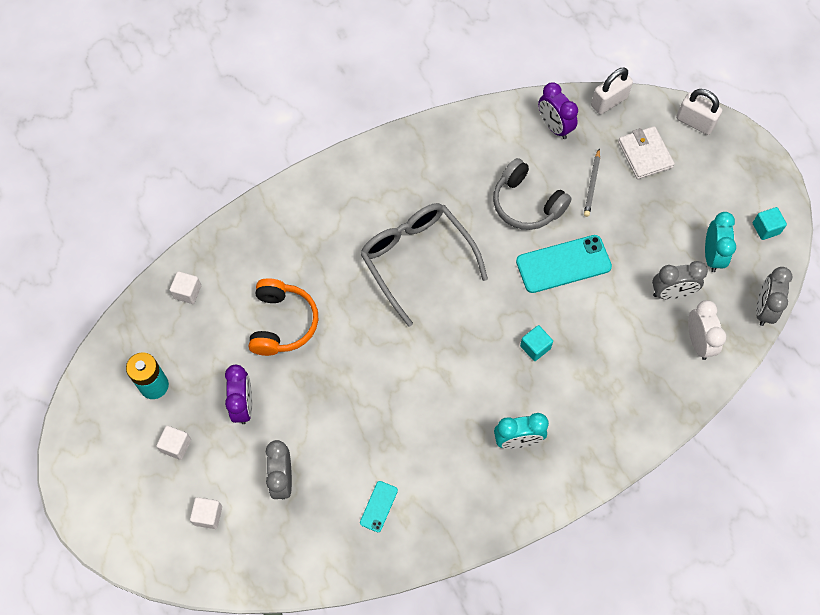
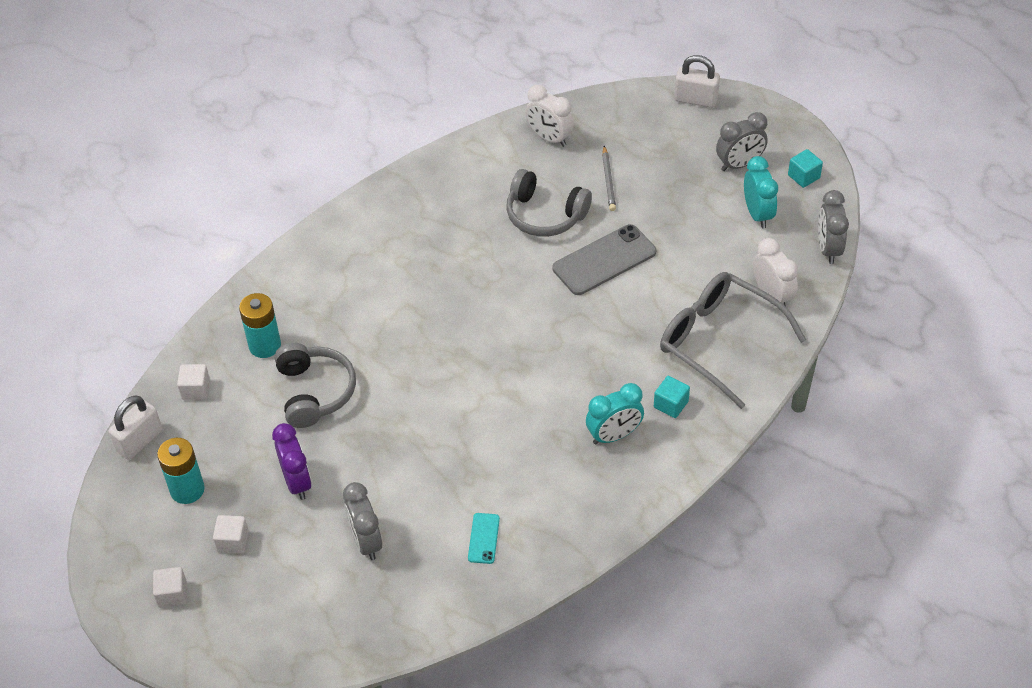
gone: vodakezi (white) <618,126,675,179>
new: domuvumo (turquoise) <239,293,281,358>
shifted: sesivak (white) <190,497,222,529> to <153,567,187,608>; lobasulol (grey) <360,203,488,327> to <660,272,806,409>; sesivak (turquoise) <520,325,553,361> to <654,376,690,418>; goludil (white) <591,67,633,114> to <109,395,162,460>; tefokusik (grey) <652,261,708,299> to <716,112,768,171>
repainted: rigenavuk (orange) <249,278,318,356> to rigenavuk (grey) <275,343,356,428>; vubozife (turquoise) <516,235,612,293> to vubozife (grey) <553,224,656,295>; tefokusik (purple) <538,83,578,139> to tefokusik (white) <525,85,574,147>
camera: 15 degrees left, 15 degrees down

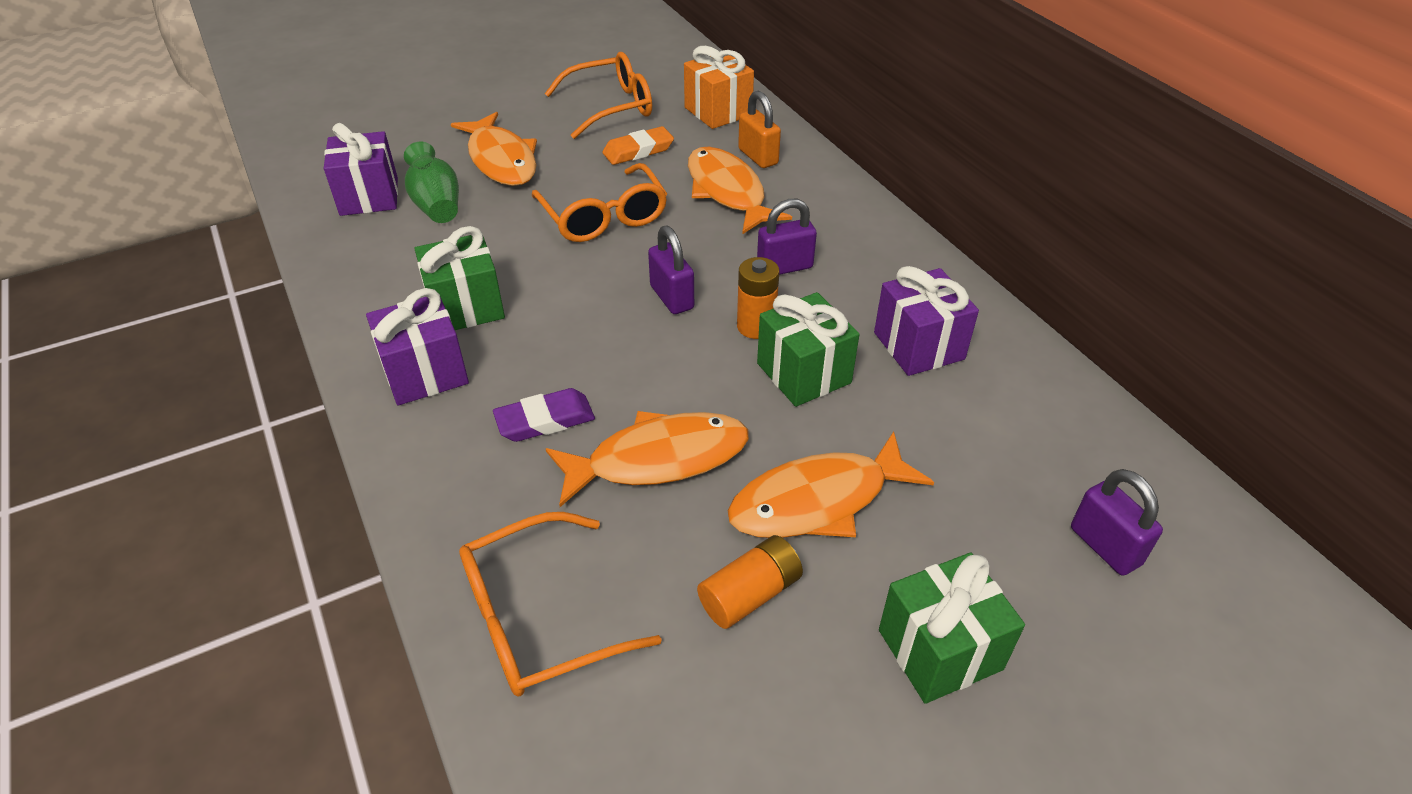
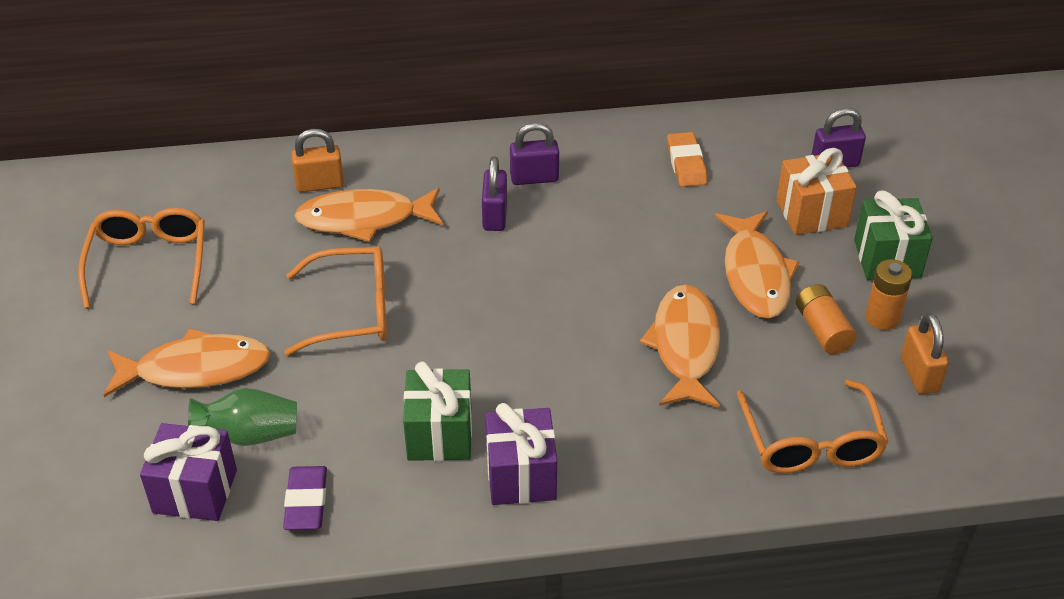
gone: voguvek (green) <757,292,860,407>; voguvek (purple) <874,266,979,376>
new: goludil (orange) <901,313,949,394>
shifted: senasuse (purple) <493,388,595,442> to <283,466,327,530>; senasuse (orange) <602,126,674,165> to <667,132,707,187>; goludil (purple) <648,226,694,314> to <510,122,559,185>; voguvek (orange) <684,46,754,129> to <776,148,857,235>; domuvumo (orange) <737,257,779,339> to <865,259,913,330>
camera: 70 degrees left, 0 degrees up

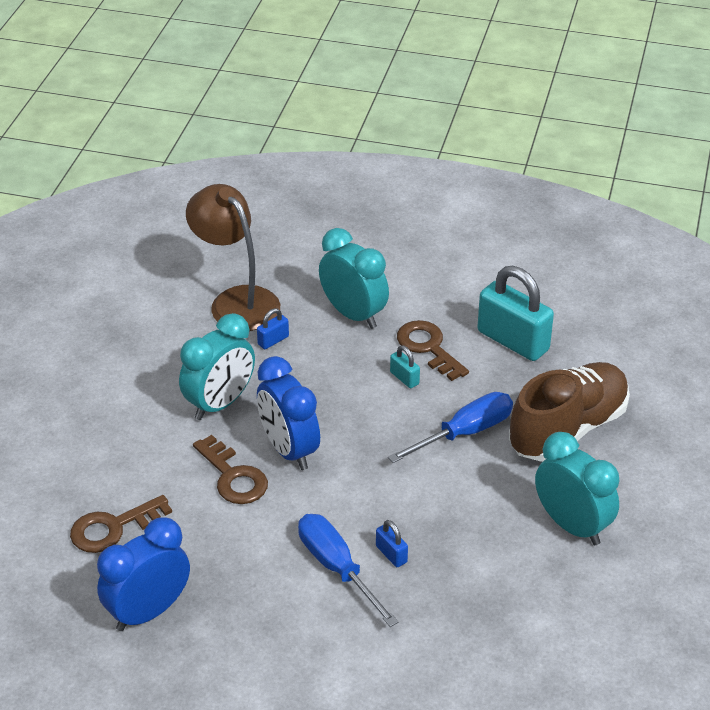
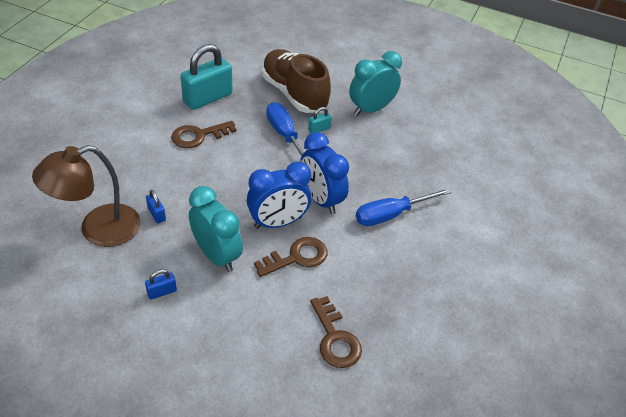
gone: tefokusik (turquoise) <319,228,389,329>
shifted: tefokusik (blue) <97,517,190,631> to <300,132,349,214>; goludil (blue) <376,520,408,567> to <145,269,177,300>; goludil (turquoise) <390,345,420,388> to <308,107,332,133>
camera: 85 degrees left, 5 degrees up

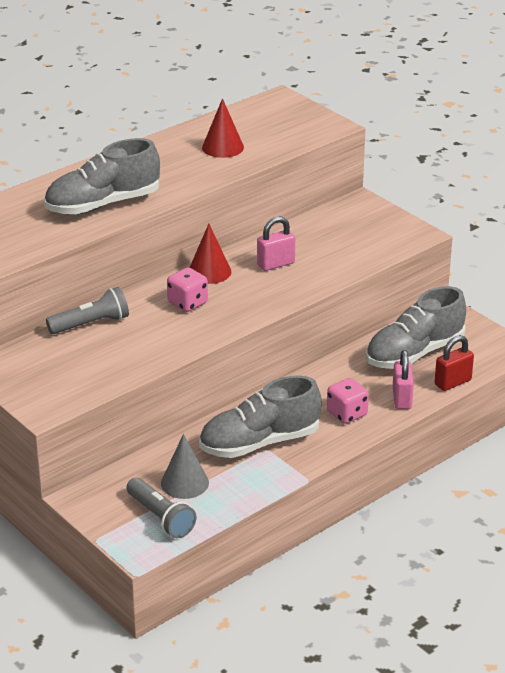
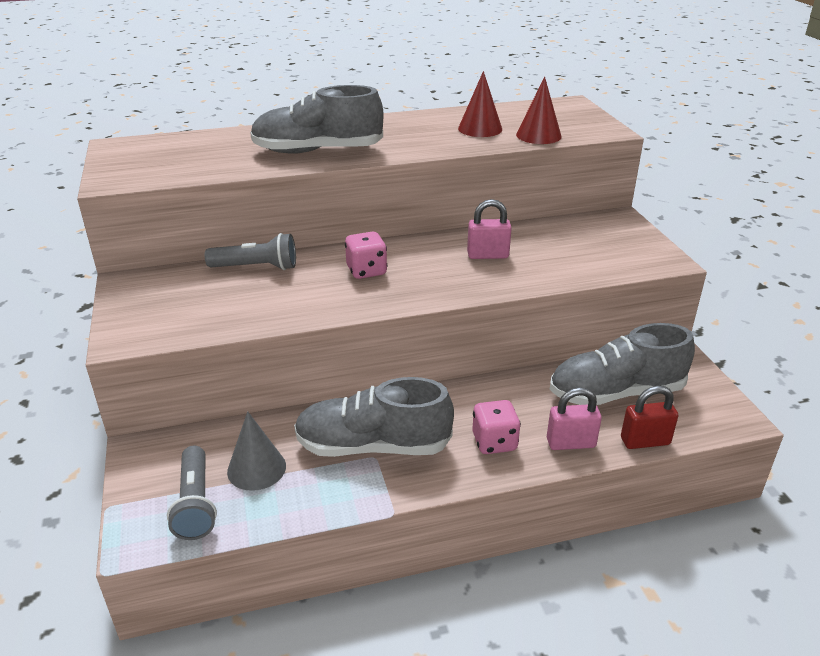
shifted: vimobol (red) <190,224,231,284> to <516,77,562,144>
rotated: goludil (pink) <393,350,414,409> = <547,387,602,450> 60 degrees clockwise
camera: 25 degrees right, 0 degrees up

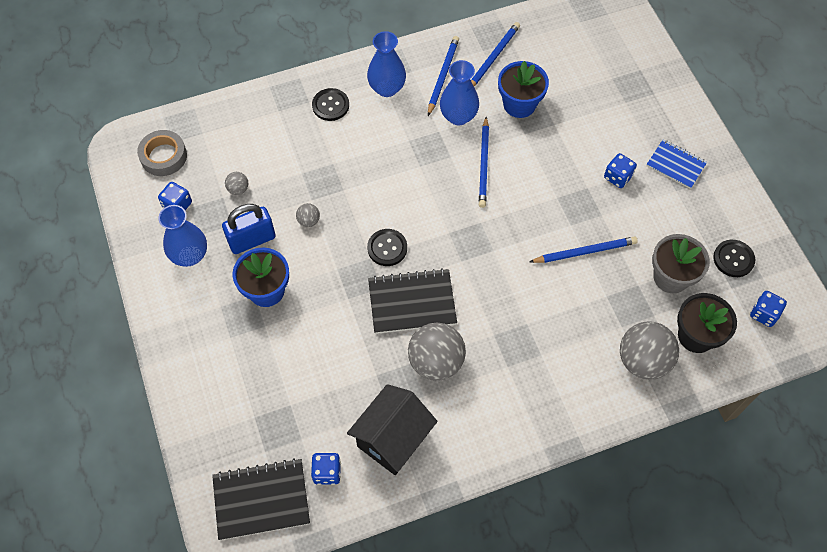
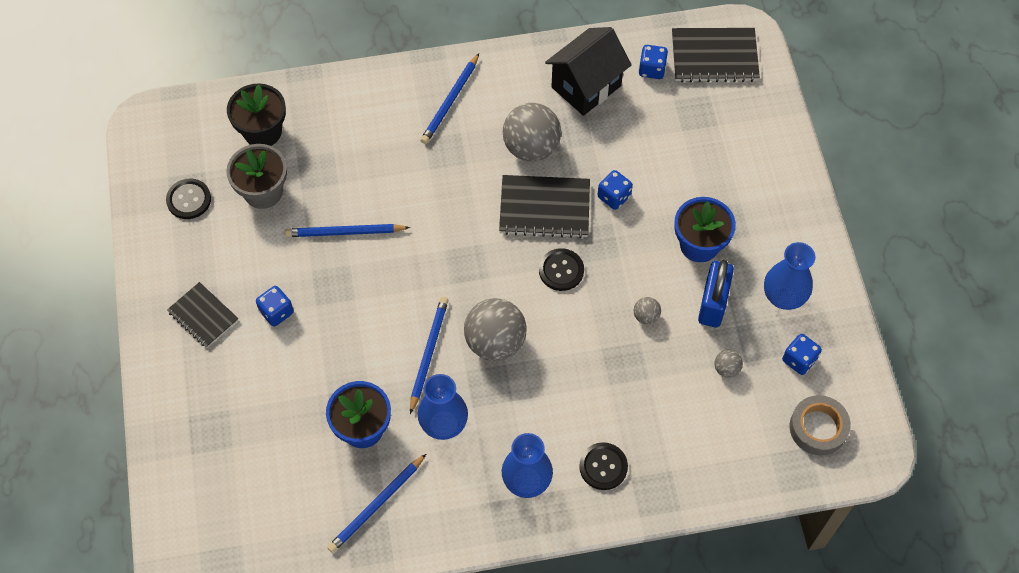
shifted: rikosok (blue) <428,36,459,116> to <420,53,479,144>; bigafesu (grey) <620,321,679,379> to <464,298,527,361>; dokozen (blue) <750,291,787,327> to <597,170,633,210>
repainted: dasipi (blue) <646,140,707,189> to dasipi (black) <167,282,239,348>
rotated: goludil (blue) <222,204,276,254> = <698,260,734,327> 60 degrees counterclockwise
camera: 170 degrees left, 0 degrees up

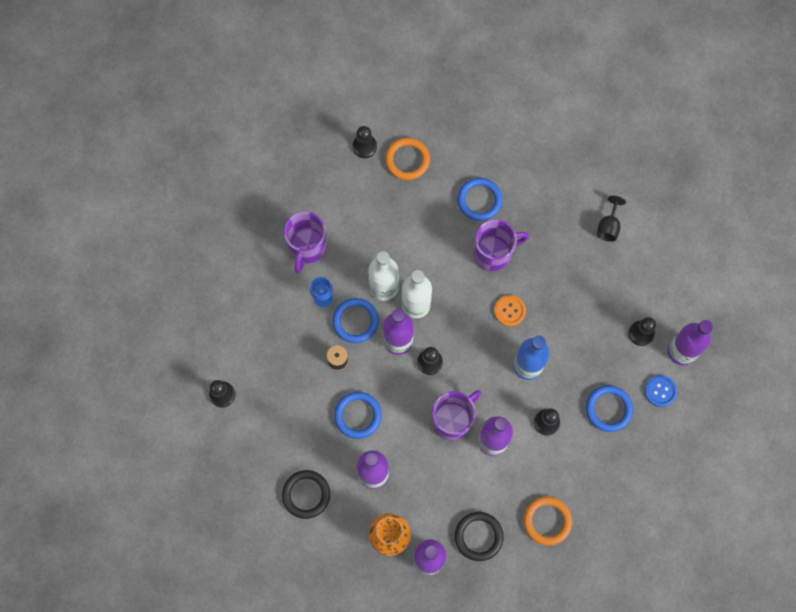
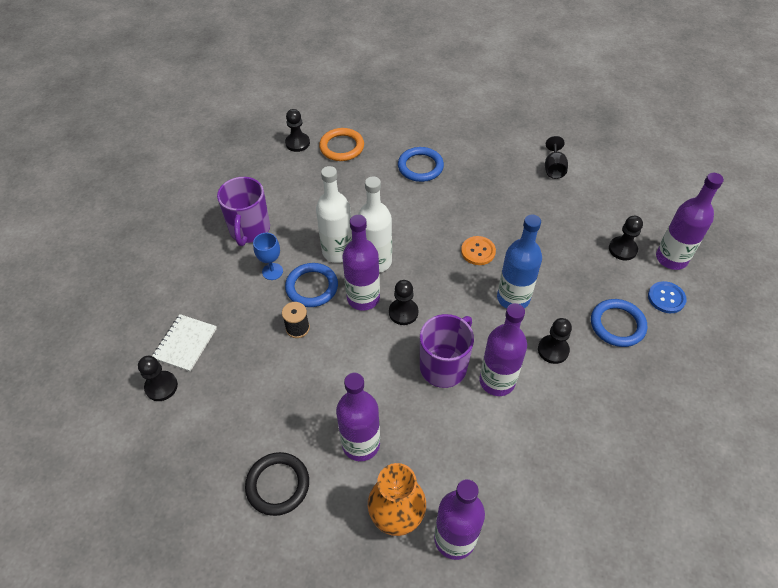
gone: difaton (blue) <334,392,382,439>; difaton (black) <455,512,504,561>; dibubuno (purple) <473,219,529,272>; difaton (orange) <524,496,572,546>
new: dasipi (white) <152,314,217,372>
camera: 10 degrees left, 20 degrees down

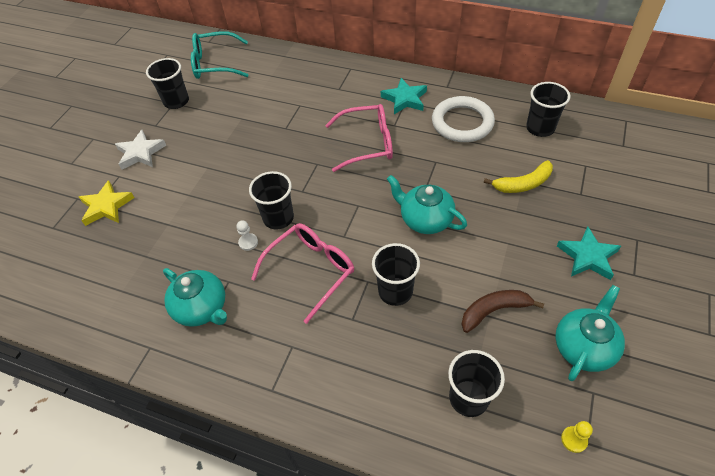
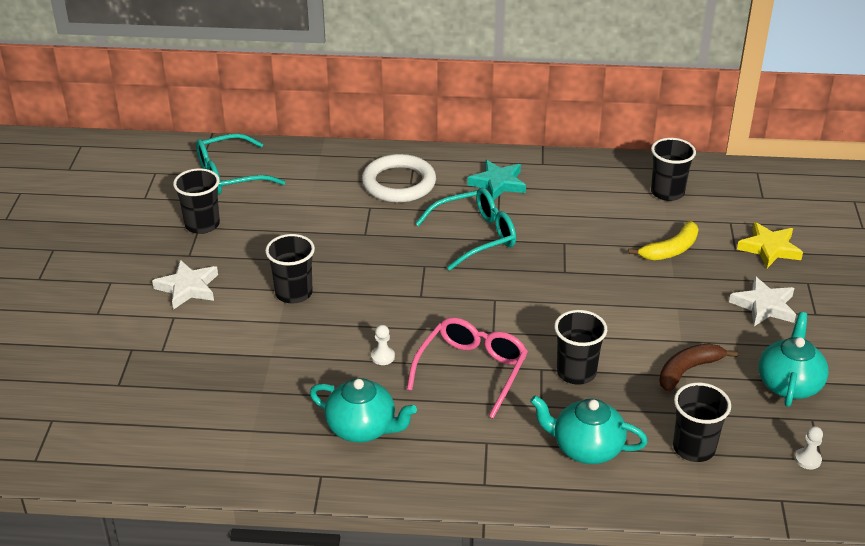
shifted: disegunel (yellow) <79,180,134,226> to <737,222,803,268>; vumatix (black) <249,171,294,230> to <265,234,315,304>; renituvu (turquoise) <387,175,467,234> to <530,395,648,464>; difaton (white) <432,96,495,142> to <362,154,436,203>
repainted: lobasulol (pink) <325,104,393,172> to lobasulol (turquoise) <415,188,516,271>; disegunel (turquoise) <557,227,621,280> to disegunel (white) <729,276,796,326>; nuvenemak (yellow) <561,421,593,453> to nuvenemak (white) <795,426,823,470>
camera: 20 degrees left, 15 degrees down

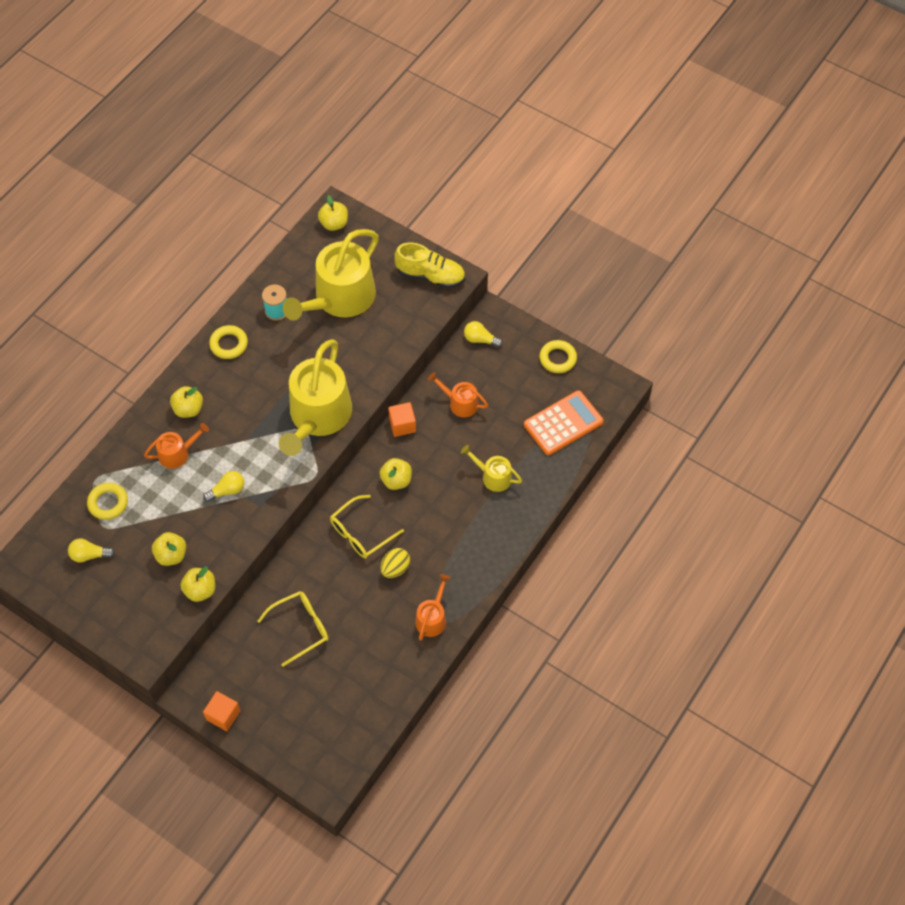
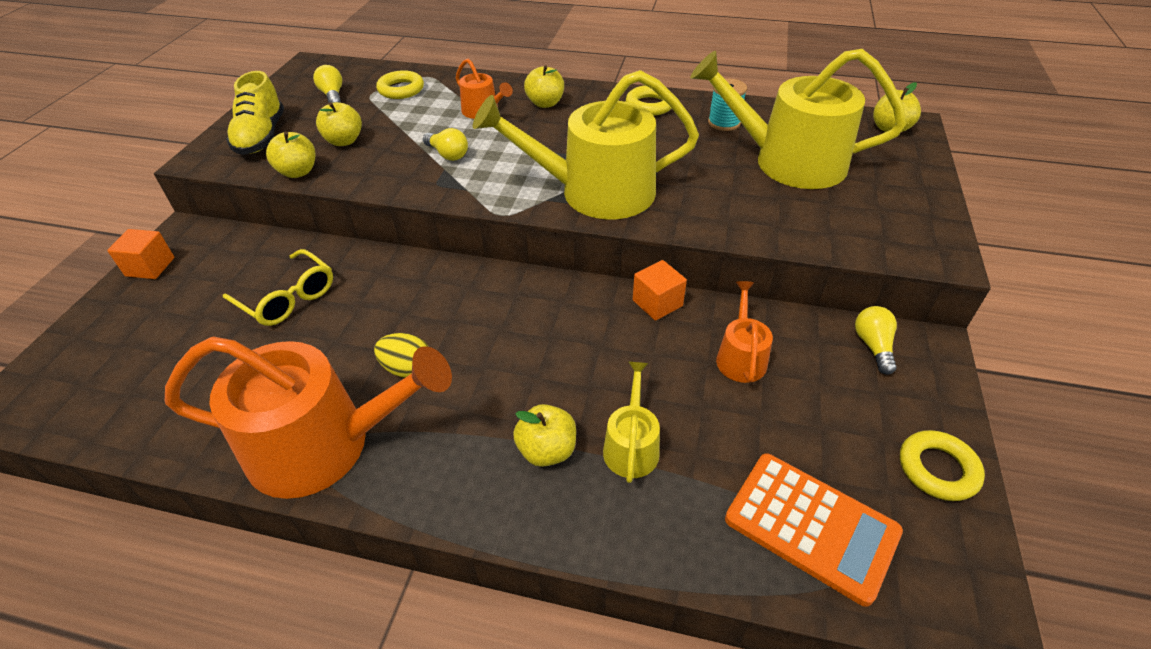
gone: lobasulol (yellow) <330,495,404,558>
shifted: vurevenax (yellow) <379,458,412,490> to <513,404,576,467>; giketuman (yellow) <394,242,465,288> to <226,71,284,155>
scaled: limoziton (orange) <415,574,450,641> = <165,336,452,499> x2.13
camera: 70 degrees right, 15 degrees down

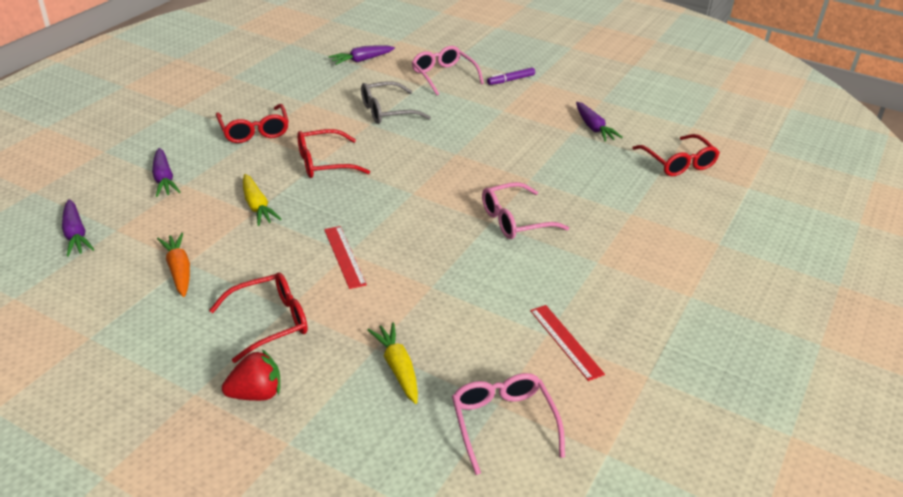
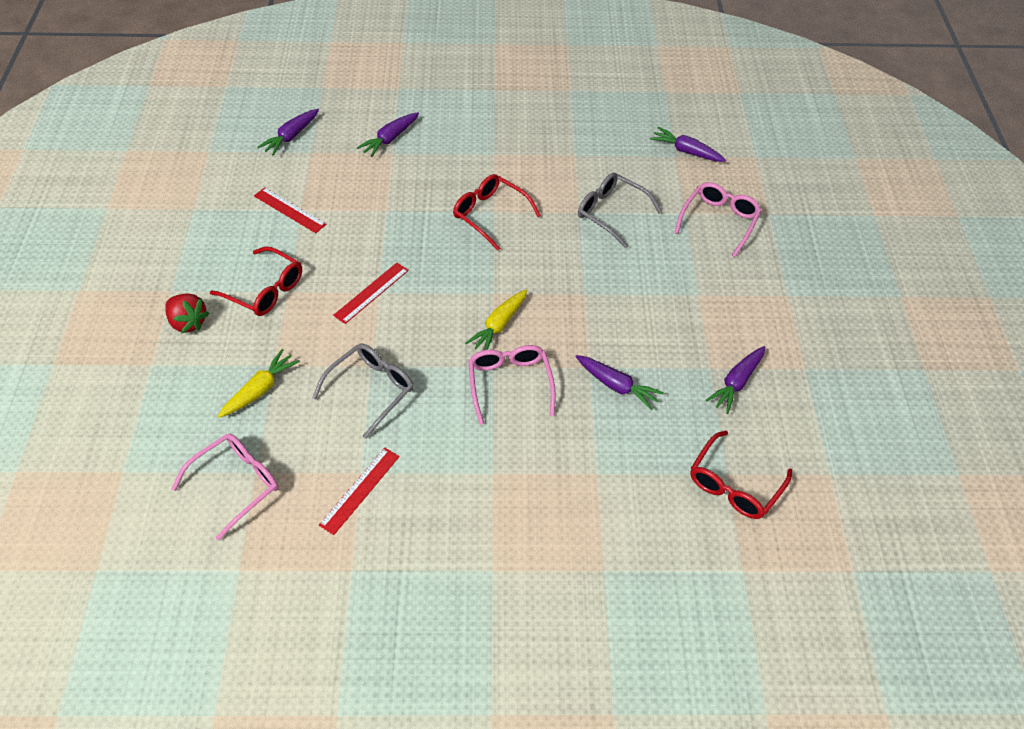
gone: lobasulol (red) <216,104,289,143>; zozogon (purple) <487,67,535,85>
new: lobasulol (grey) <312,343,414,439>; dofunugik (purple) <576,355,664,411>
shifted: dofunugik (yellow) <243,174,282,226> to <465,289,527,350>
swapped: dofunugik (orange) <157,233,190,297> to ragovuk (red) <254,187,326,233>
rotated: lobasulol (pink) <482,182,569,239> = <468,345,556,425> 45 degrees clockwise
camera: 60 degrees right, 15 degrees up

